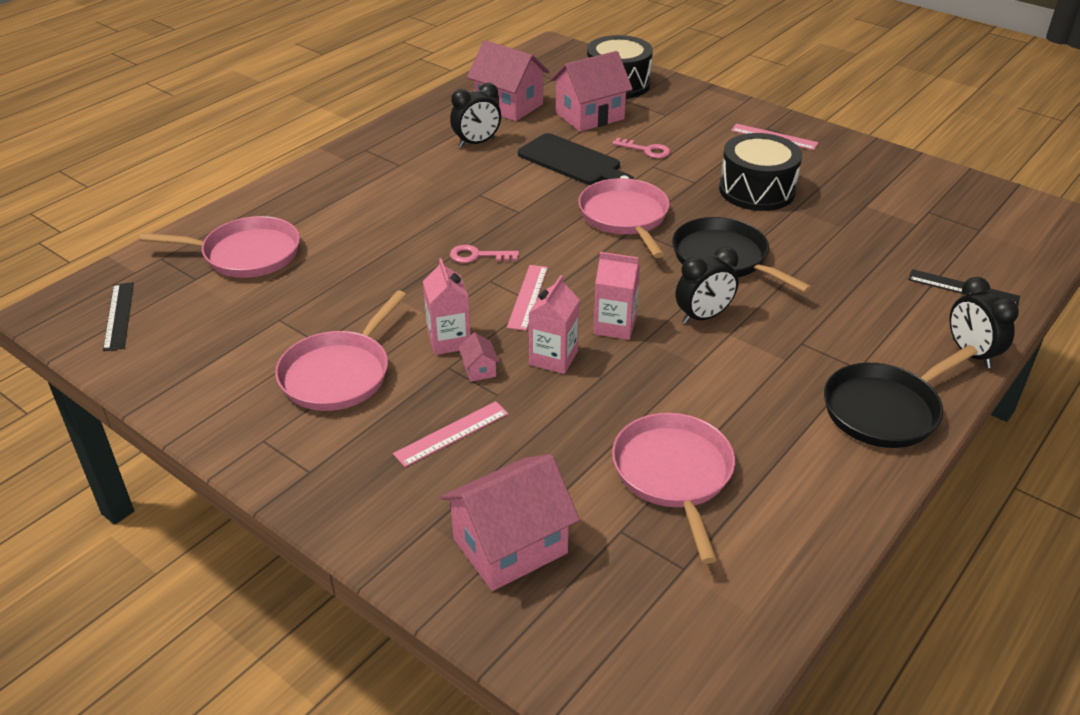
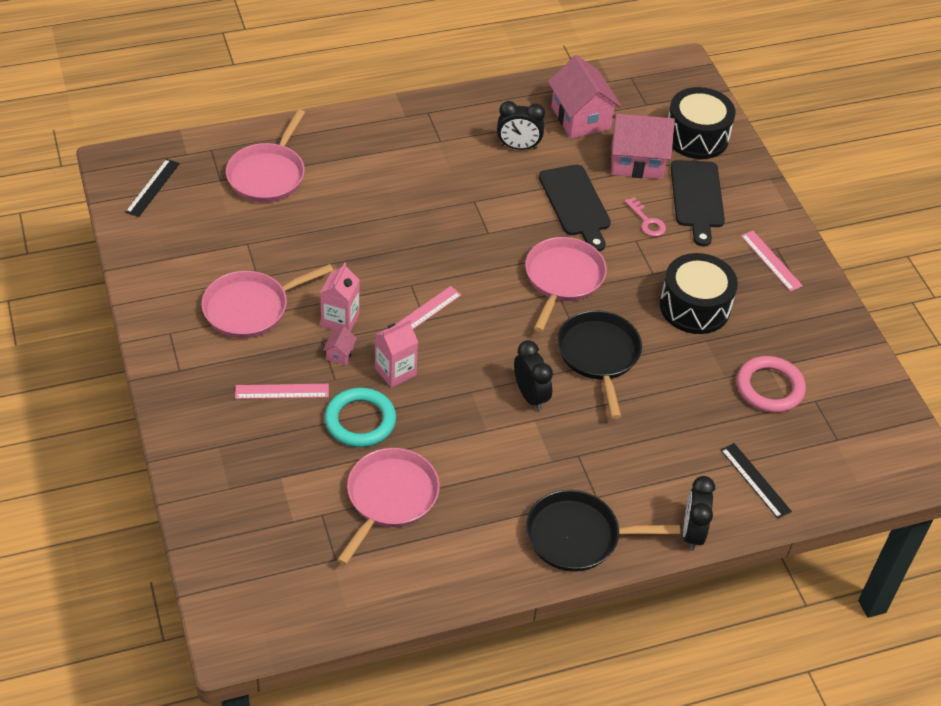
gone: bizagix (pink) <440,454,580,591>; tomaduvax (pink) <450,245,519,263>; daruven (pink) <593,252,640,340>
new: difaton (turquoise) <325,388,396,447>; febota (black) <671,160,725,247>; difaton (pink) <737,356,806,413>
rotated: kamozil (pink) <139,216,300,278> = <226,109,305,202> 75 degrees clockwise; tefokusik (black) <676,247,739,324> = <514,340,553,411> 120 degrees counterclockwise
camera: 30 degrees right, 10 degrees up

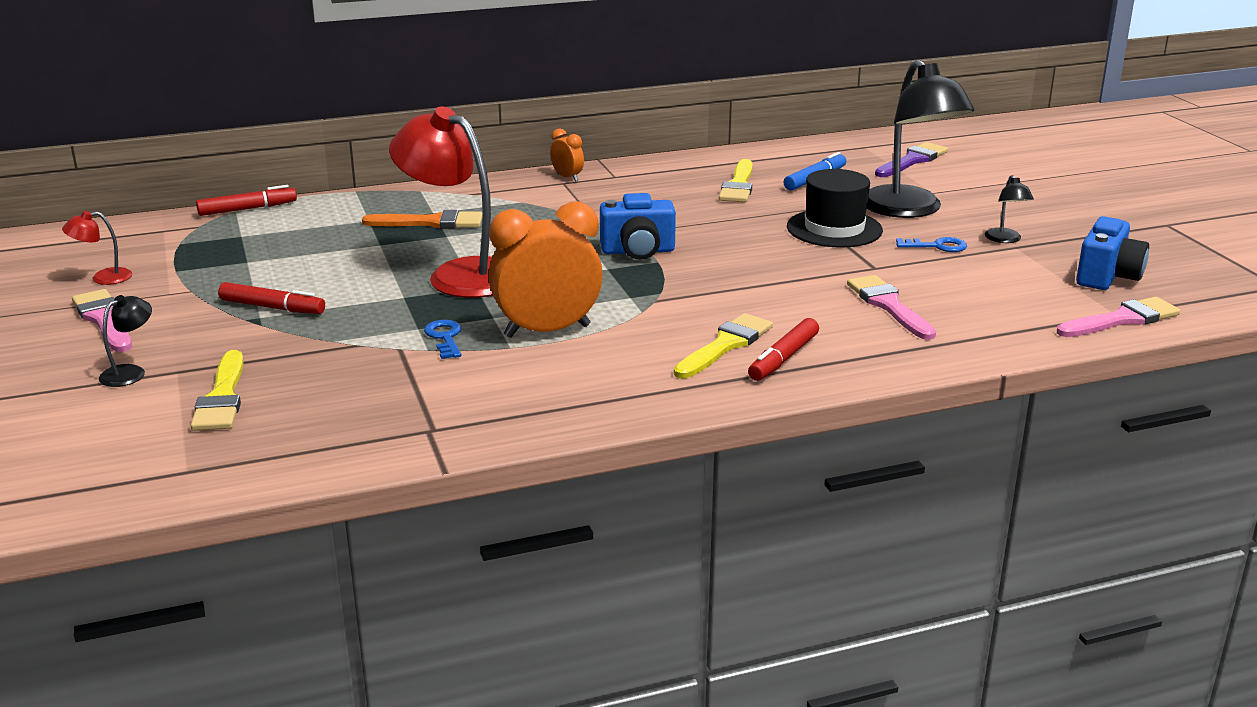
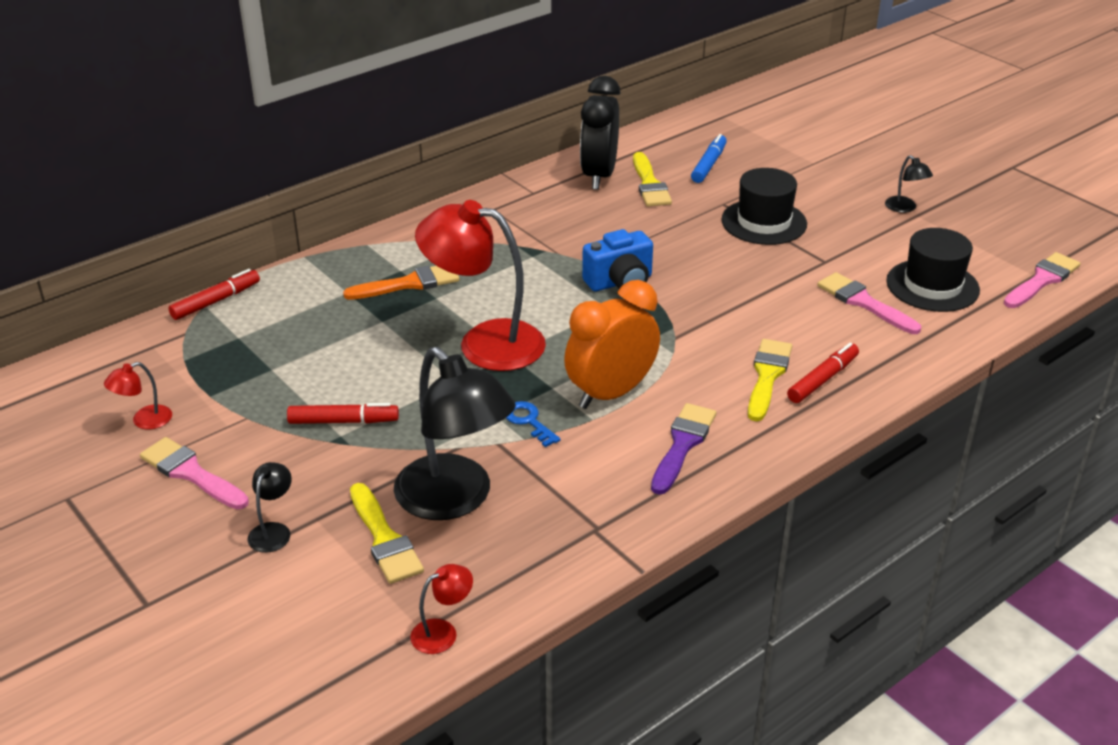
gone: tefokusik (orange) <550,128,584,182>; tomaduvax (blue) <896,237,967,252>; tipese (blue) <1076,216,1149,290>
new: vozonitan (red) <410,564,473,654>; tefokusik (black) <580,76,621,190>; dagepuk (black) <886,228,980,312>
shifted: vozonitan (black) <867,60,974,218> to <394,347,516,520>; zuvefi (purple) <875,142,948,177> to <651,403,716,495>
rotated: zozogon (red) <748,318,819,381> = <787,342,859,403> 150 degrees counterclockwise
camera: 20 degrees left, 10 degrees up

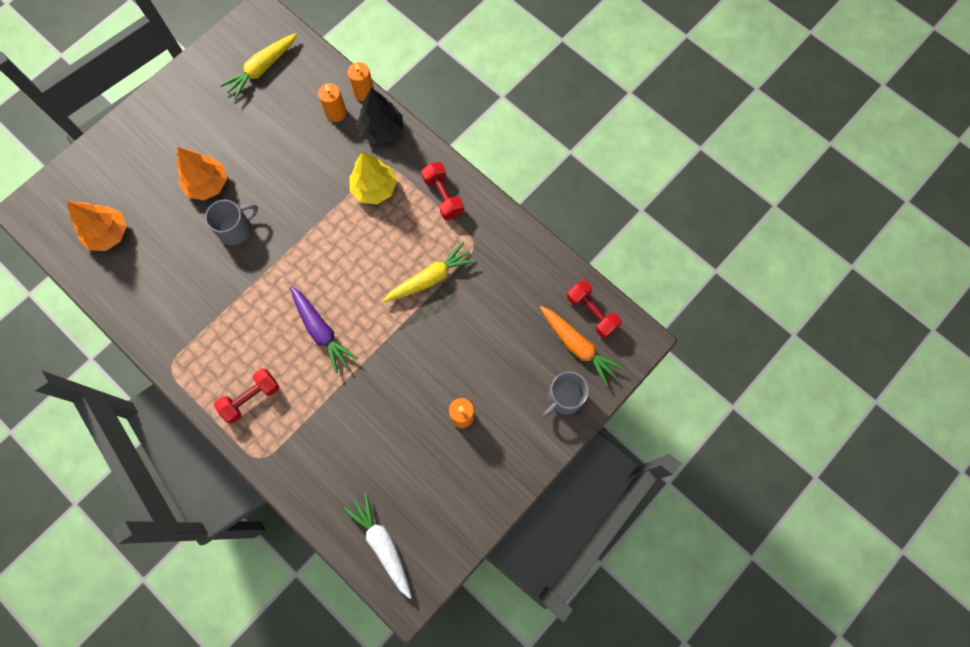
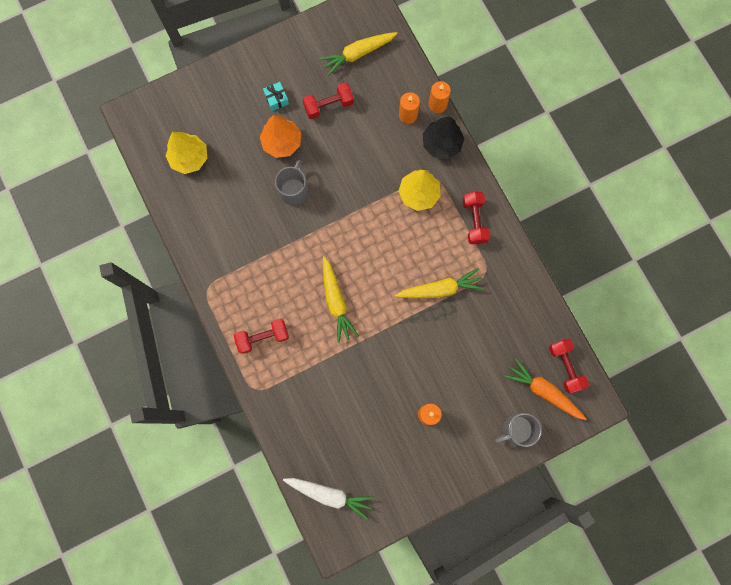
new: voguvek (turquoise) <263,82,289,111>; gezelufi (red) <303,83,354,119>
repainted: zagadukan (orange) <67,201,127,251> to zagadukan (yellow) <166,132,207,174>; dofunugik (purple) <290,286,357,374> to dofunugik (yellow) <323,256,359,343>
rotated: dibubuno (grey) <205,200,258,245> = <275,160,308,205> 60 degrees counterclockwise; dofunugik (white) <343,493,412,599> = <283,478,375,520> 120 degrees clockwise; dofunugik (orange) <540,306,624,386> = <504,358,586,420> 150 degrees clockwise
camera: 20 degrees right, 5 degrees up

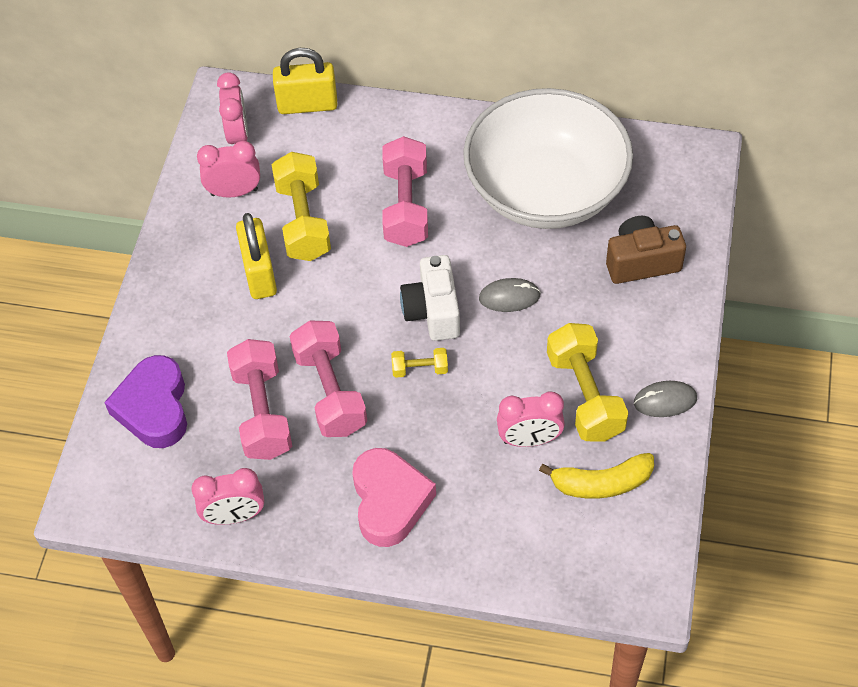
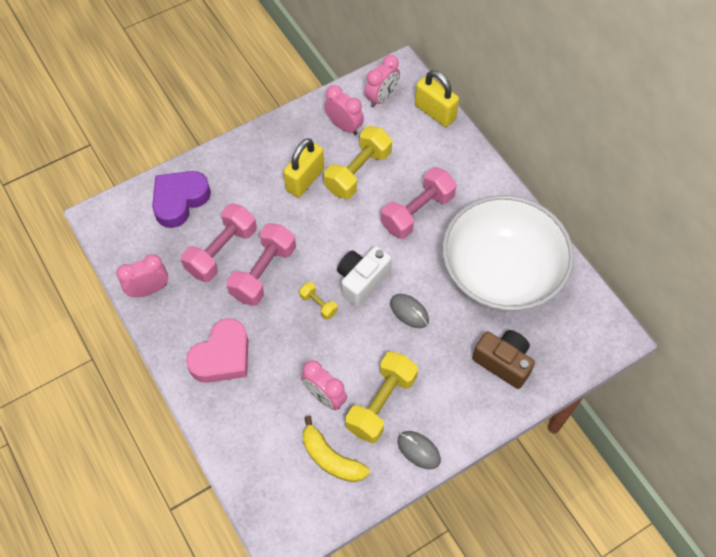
rotated: tefokusik (pink) <192,468,264,525> = <116,254,168,297> 120 degrees clockwise
camera: 45 degrees right, 5 degrees up

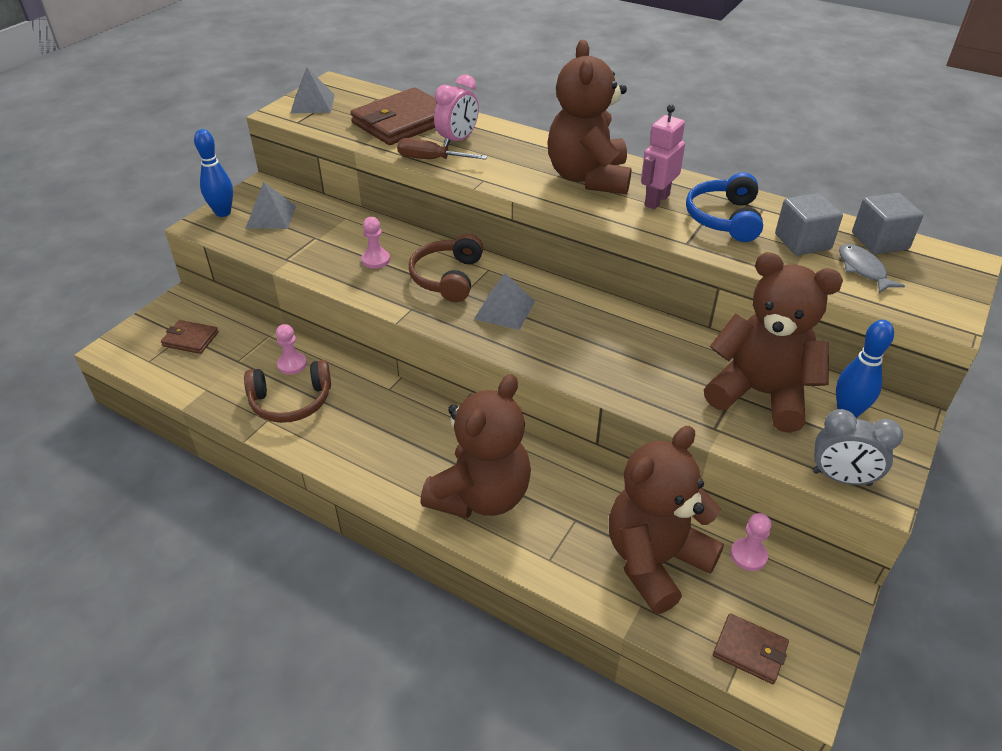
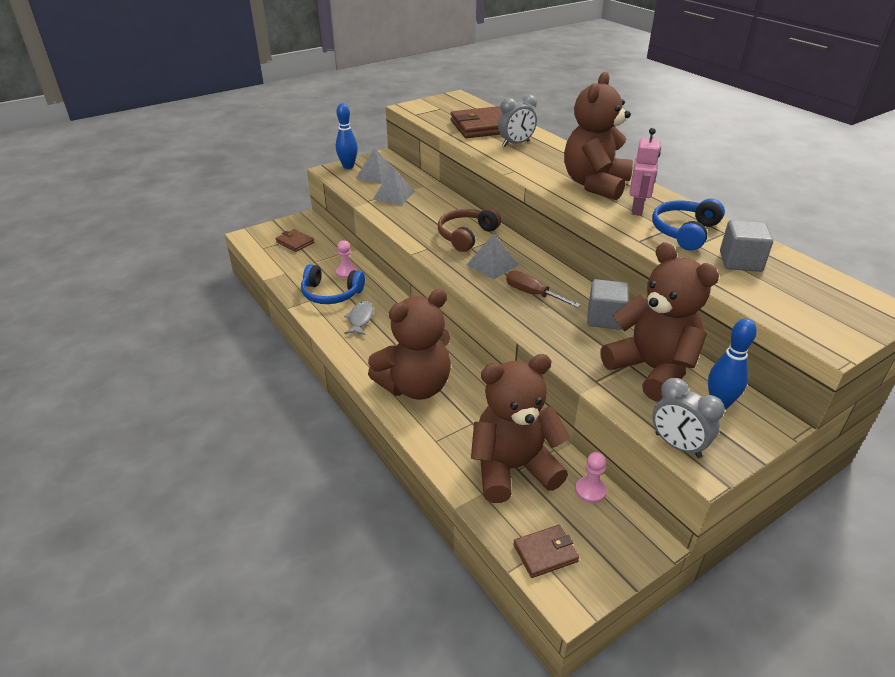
gone: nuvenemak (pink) <361,217,390,269>
shifted: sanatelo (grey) <290,67,335,114> to <373,167,415,205>; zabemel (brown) <397,138,487,160> to <506,270,581,308>; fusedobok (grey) <839,244,905,293> to <344,301,374,335>; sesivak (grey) <852,193,924,254> to <587,279,628,330>
repainted: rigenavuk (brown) <244,360,331,423> to rigenavuk (blue) <301,264,365,304>; tefokusik (pink) <434,74,479,147> to tefokusik (grey) <498,94,537,147>
rotated: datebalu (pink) <641,105,685,209> = <630,128,661,216> 135 degrees clockwise; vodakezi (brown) <713,613,789,684> = <513,525,579,578> 75 degrees counterclockwise
camera: 25 degrees right, 5 degrees down

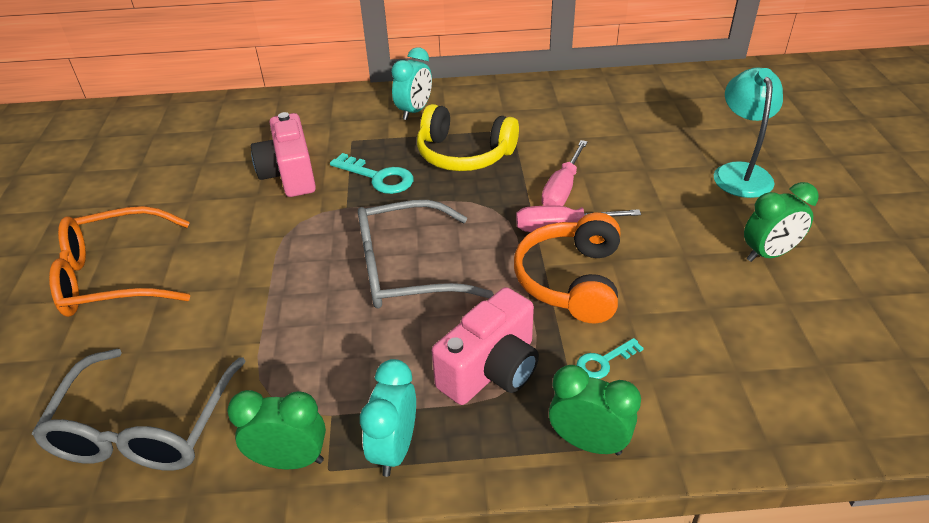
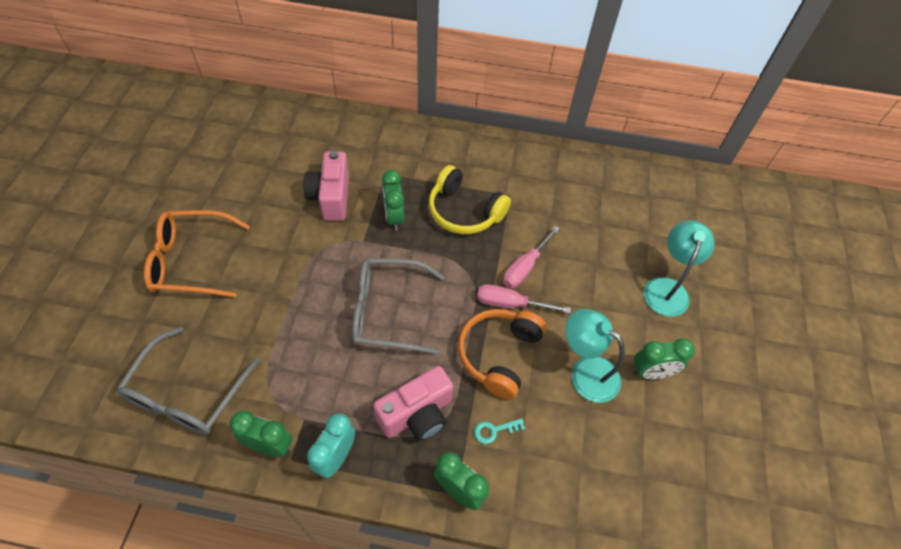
gone: tefokusik (turquoise) <391,47,432,120>
new: vozonitan (turquoise) <565,309,625,403>
swapped: tomaduvax (turquoise) <330,153,413,194> to tefokusik (green) <382,170,405,231>
camera: 10 degrees right, 15 degrees up

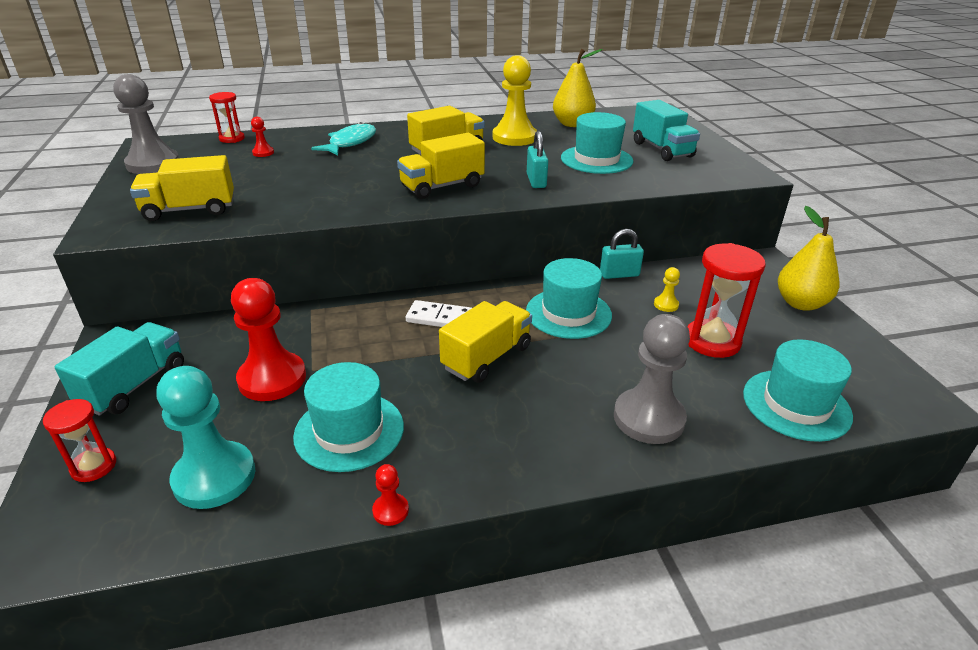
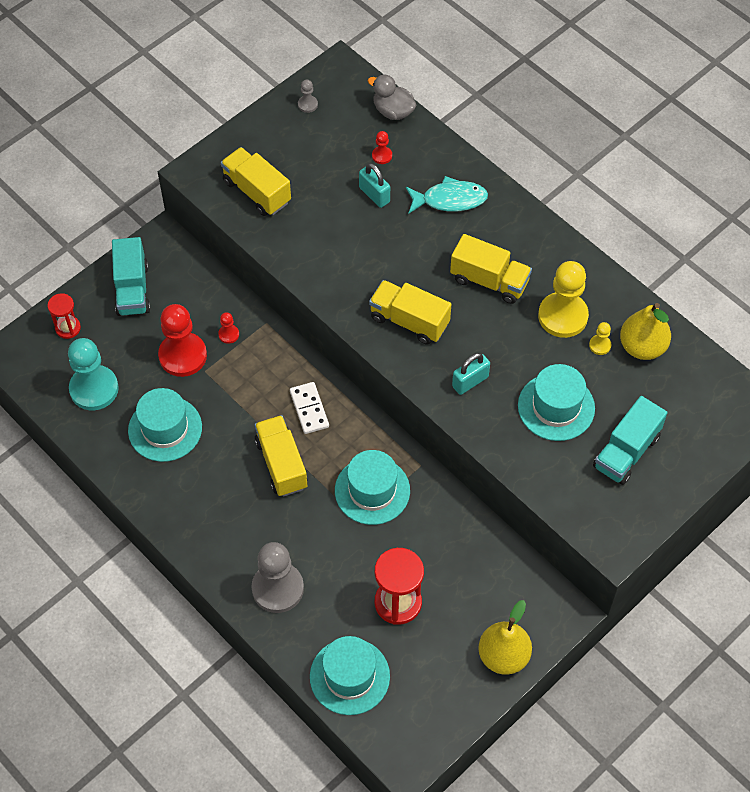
shifted: nuvenemak (red) <372,464,409,526> to <218,312,239,344>; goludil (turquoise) <600,229,644,279> to <359,163,390,208>; nuvenemak (yellow) <654,267,680,312> to <589,322,611,355>
swapped: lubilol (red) <209,92,245,143> to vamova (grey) <368,74,416,120>
rotated: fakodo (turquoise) <55,322,184,415> = <112,237,150,316> 90 degrees clockwise; fakodo (yellow) <439,301,532,383> = <255,415,308,497> 120 degrees counterclockwise
scaled: nuvenemak (grey) <113,74,179,174> = <298,80,318,113> x0.44
camera: 60 degrees right, 25 degrees up

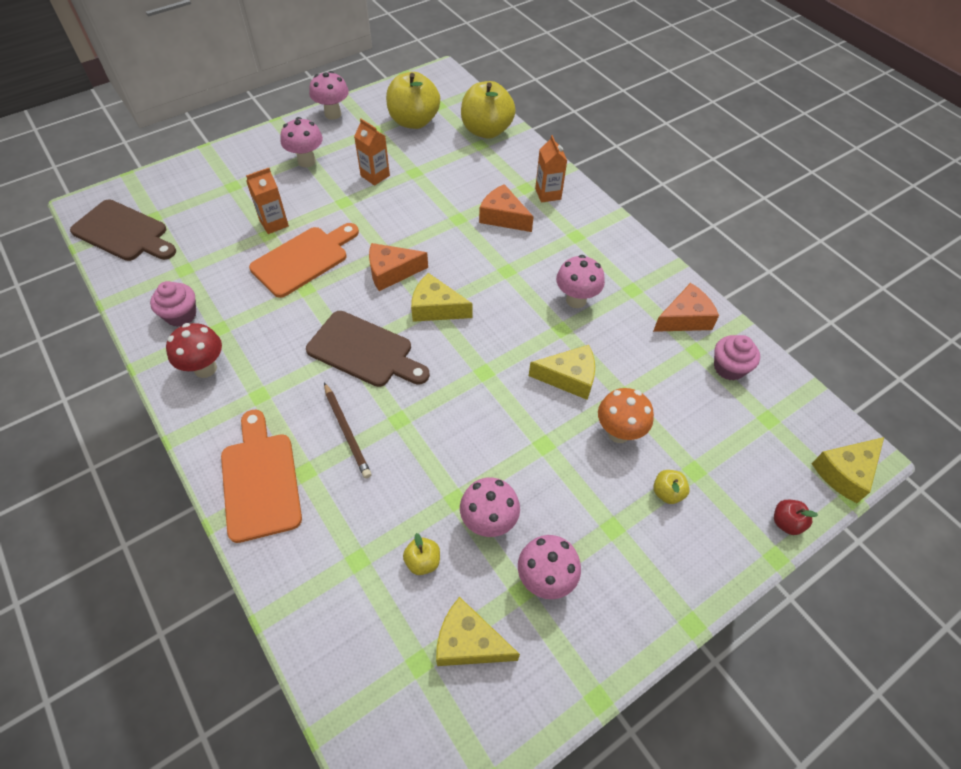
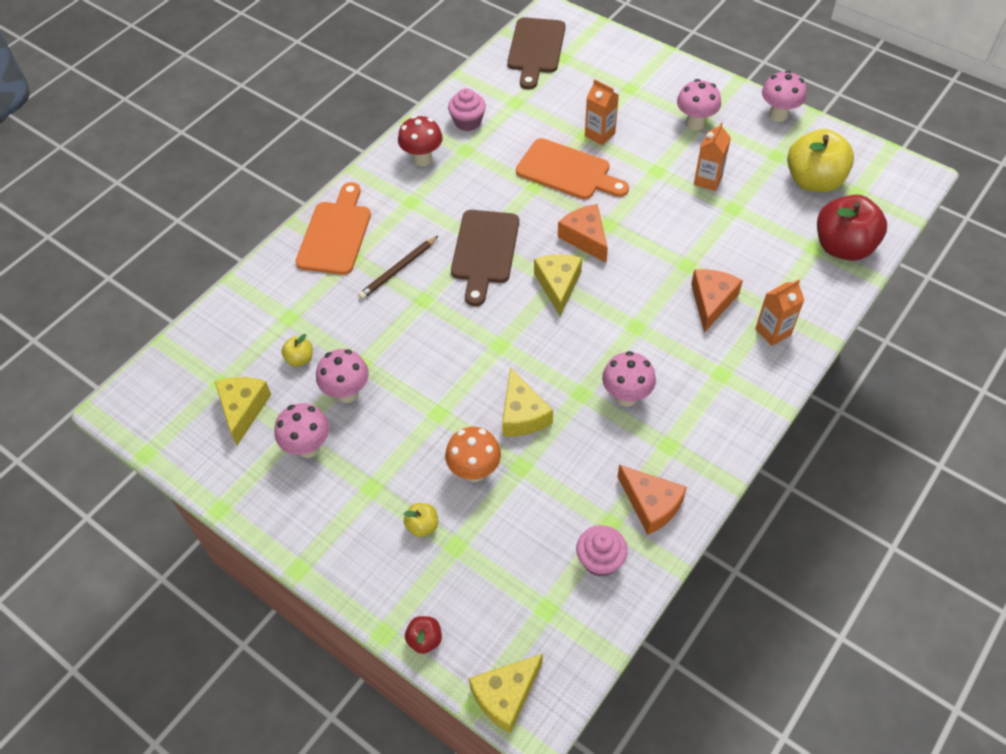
repainted: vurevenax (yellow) <461,81,516,139> to vurevenax (red) <817,194,887,261>
rotated: febota (orange) <221,410,302,543> = <296,182,371,275> 45 degrees counterclockwise; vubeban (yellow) <812,437,884,503> = <469,654,543,734> 75 degrees counterclockwise
camera: 75 degrees right, 0 degrees up

